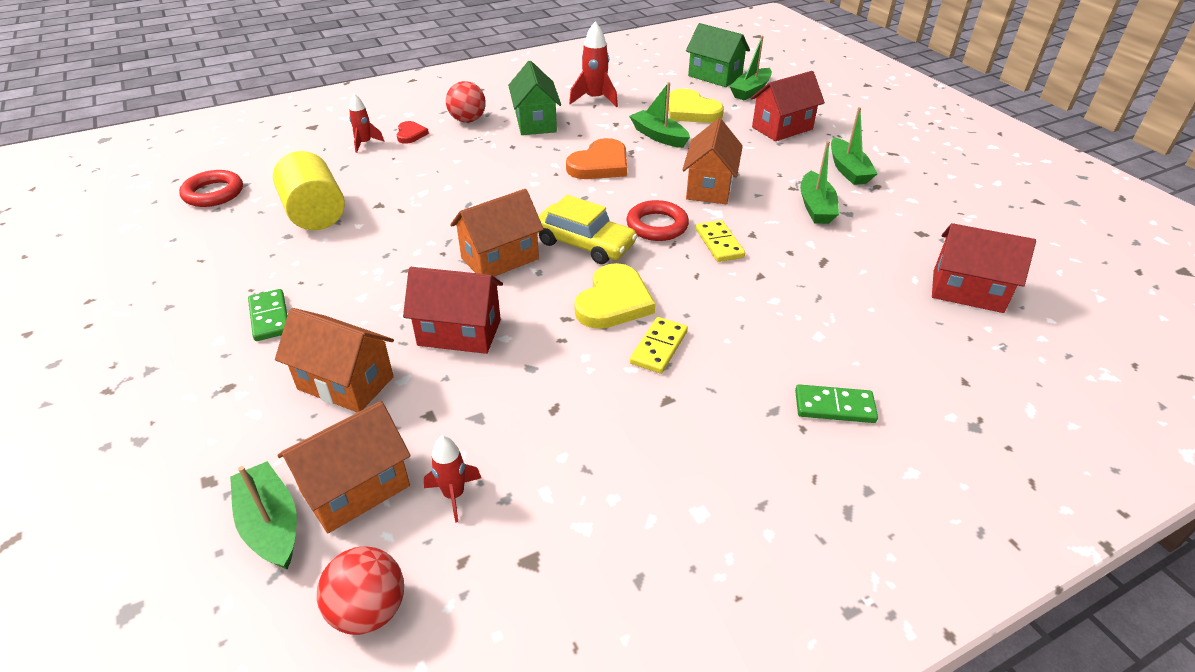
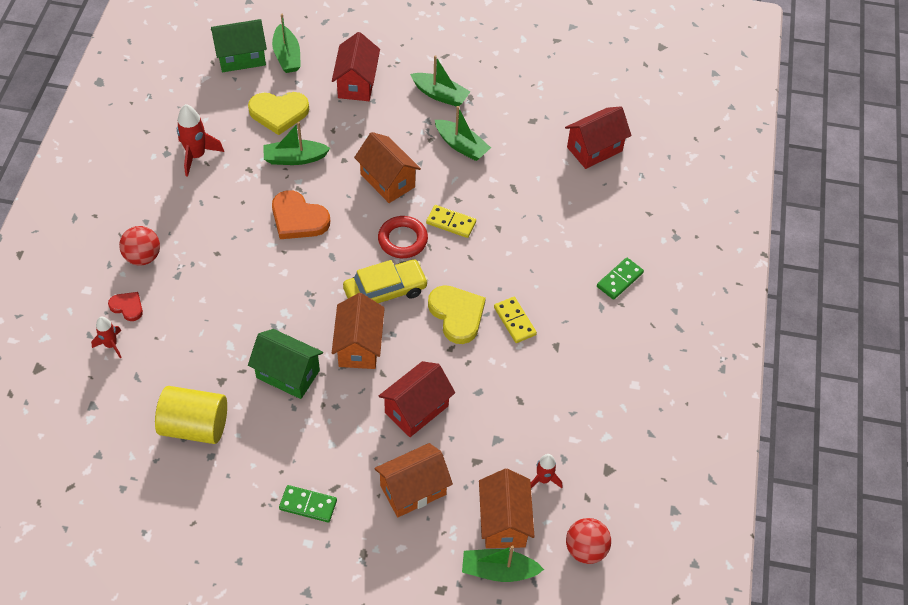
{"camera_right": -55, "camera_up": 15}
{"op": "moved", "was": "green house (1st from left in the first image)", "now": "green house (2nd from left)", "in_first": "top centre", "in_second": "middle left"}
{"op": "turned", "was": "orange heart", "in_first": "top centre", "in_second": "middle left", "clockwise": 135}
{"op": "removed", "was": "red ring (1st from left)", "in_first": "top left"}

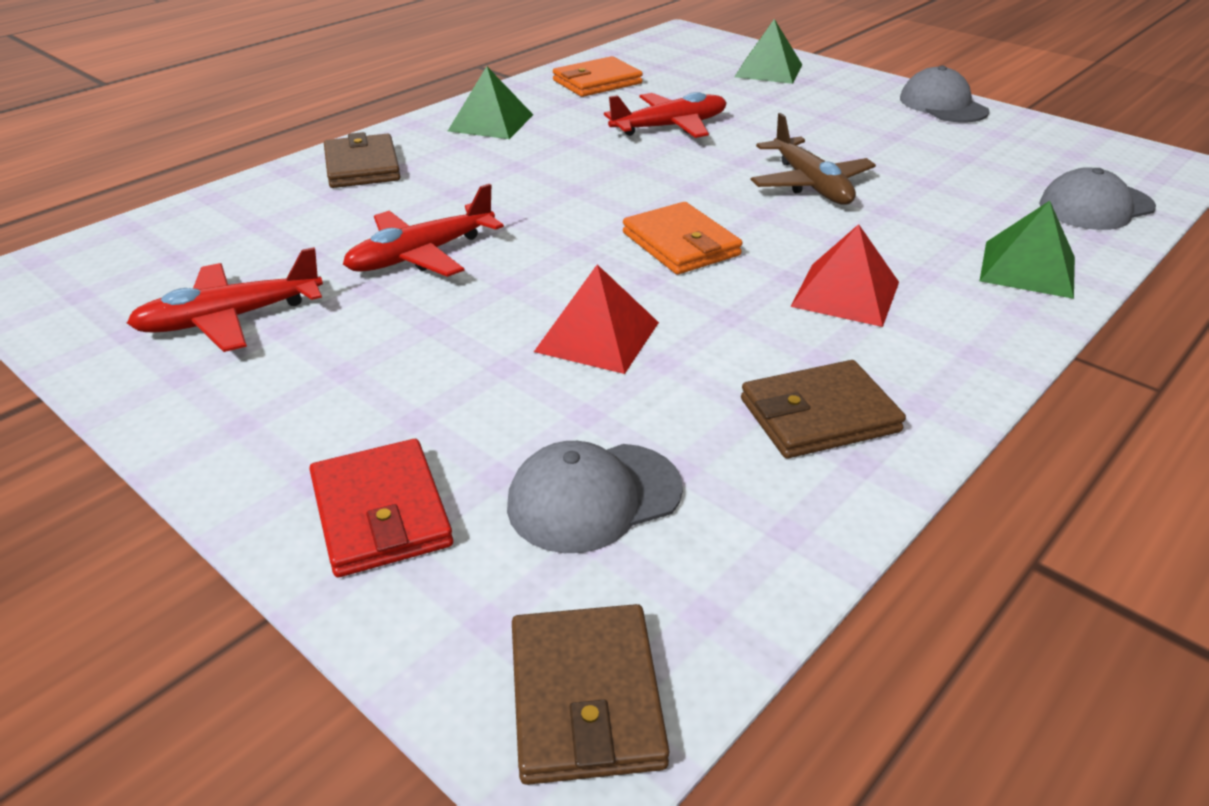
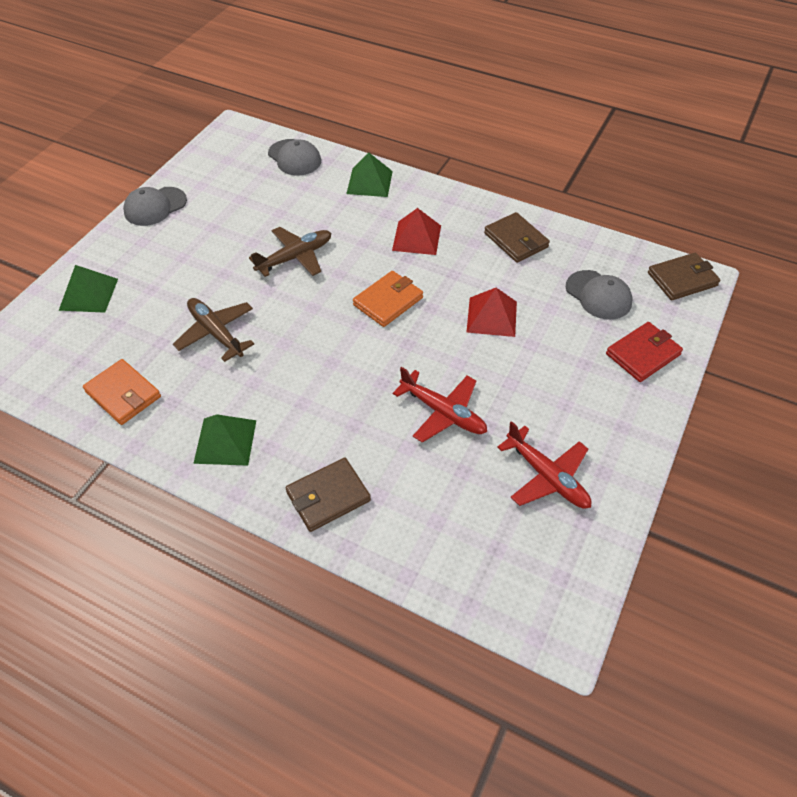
{"camera_right": -105, "camera_up": 15}
{"op": "recoloured", "was": "red plane (3rd from left)", "now": "brown plane (1st from left)", "in_first": "top centre", "in_second": "middle left"}

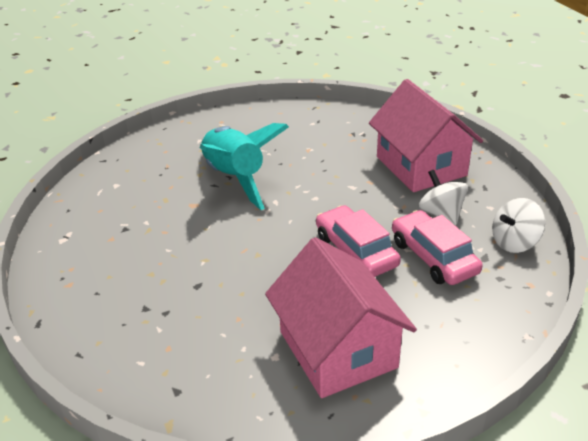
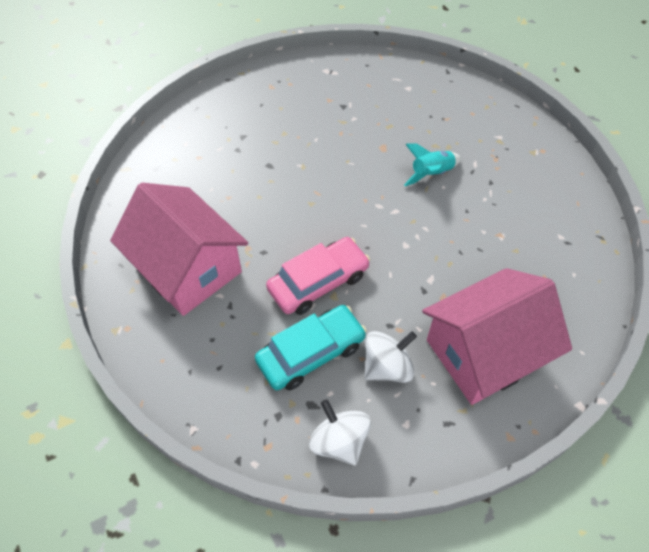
{"camera_right": 85, "camera_up": 20}
{"op": "turned", "was": "pink house (1st from left)", "in_first": "bottom centre", "in_second": "middle left", "clockwise": 75}
{"op": "recoloured", "was": "pink car (2nd from left)", "now": "turquoise car", "in_first": "middle right", "in_second": "centre"}
{"op": "resized", "was": "turquoise rocket", "in_first": "centre", "in_second": "top centre", "ratio": 0.48}

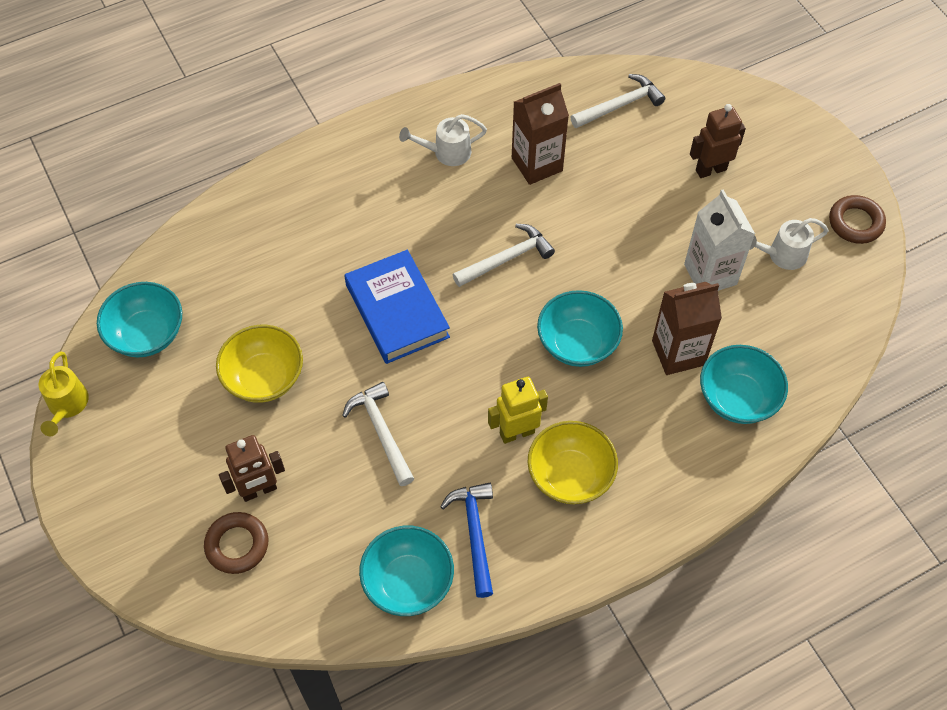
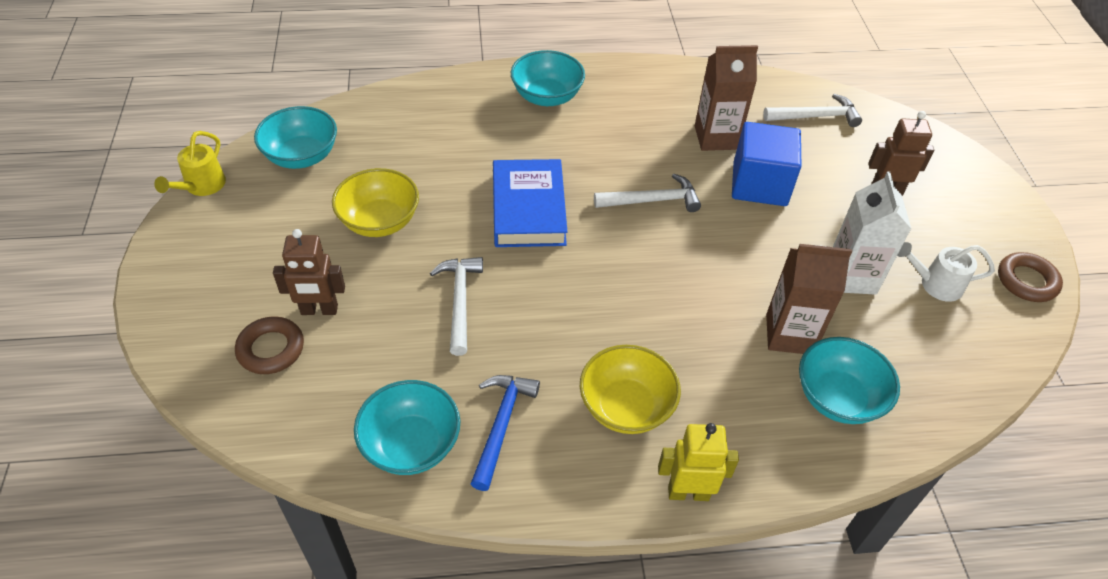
{"camera_right": 20, "camera_up": -10}
{"op": "moved", "was": "turquoise bowl (3rd from left)", "in_first": "centre", "in_second": "top centre"}
{"op": "moved", "was": "yellow robot", "in_first": "centre", "in_second": "bottom centre"}
{"op": "added", "now": "blue cube", "in_second": "top right"}
{"op": "removed", "was": "white watering can (1st from left)", "in_first": "top centre"}

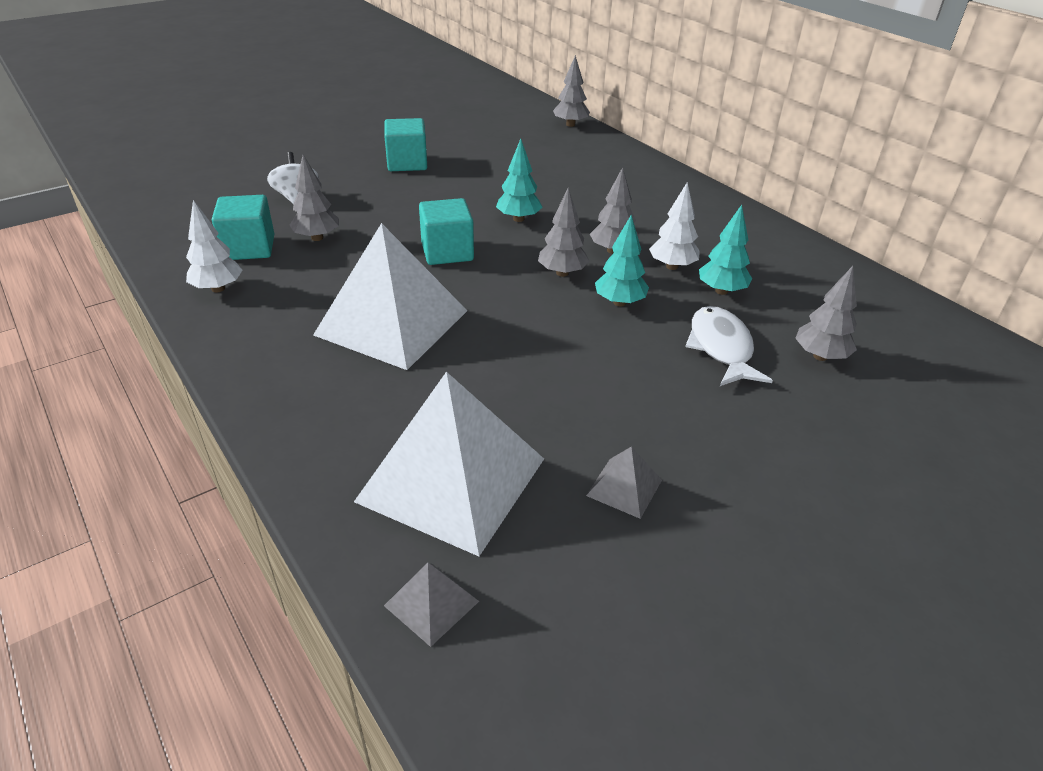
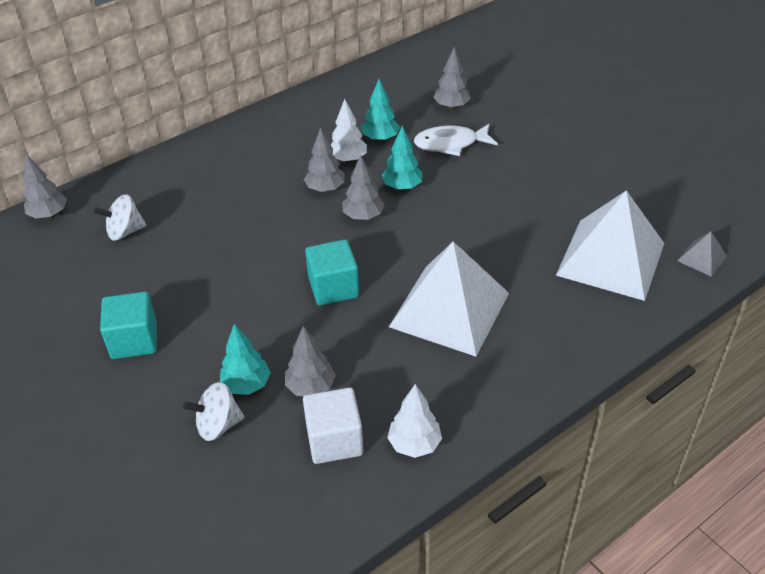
{"camera_right": -90, "camera_up": 5}
{"op": "added", "now": "white spinning top (1st from left)", "in_second": "middle left"}
{"op": "moved", "was": "turquoise tree (1st from left)", "in_first": "top centre", "in_second": "middle left"}
{"op": "recoloured", "was": "turquoise cube (1st from left)", "now": "white cube", "in_first": "top left", "in_second": "bottom centre"}
{"op": "removed", "was": "grey pyramid (2nd from left)", "in_first": "centre"}

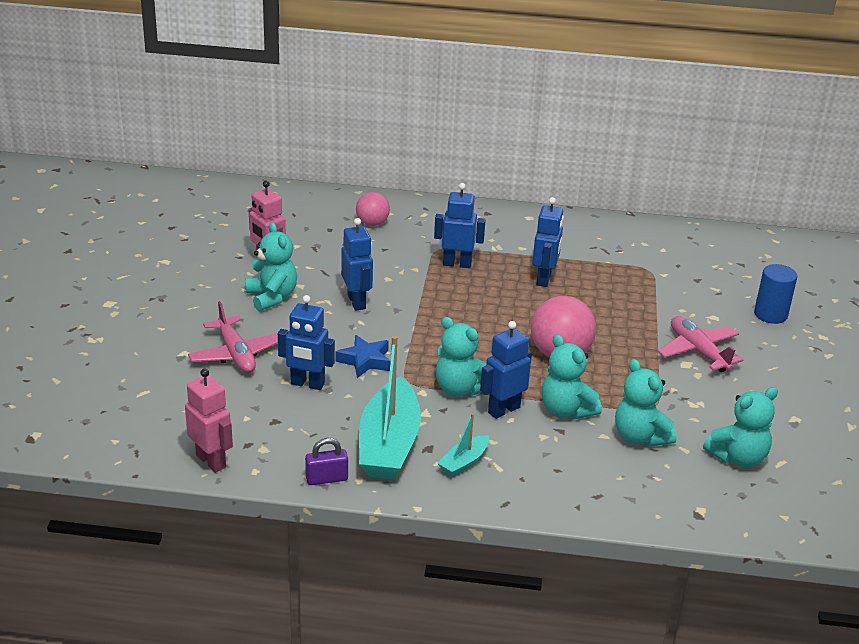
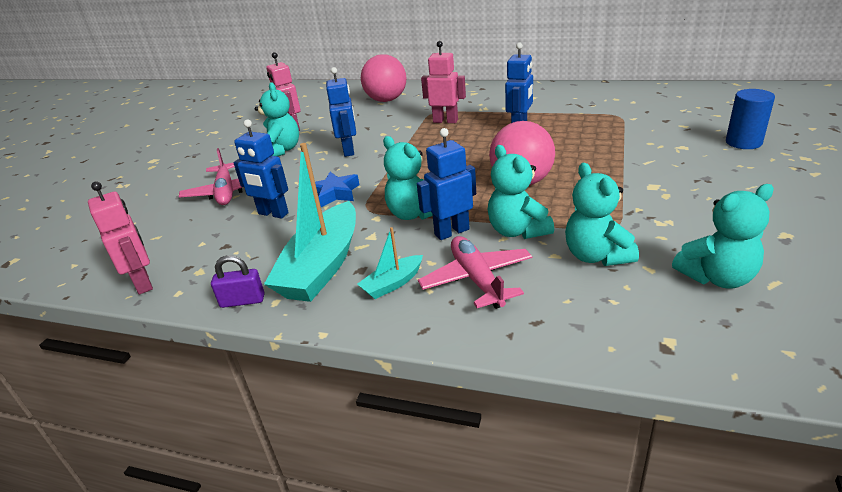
{"camera_right": 15, "camera_up": 0}
{"op": "resized", "was": "pink ball (1st from left)", "in_first": "top centre", "in_second": "top centre", "ratio": 1.65}
{"op": "moved", "was": "pink plane (2nd from left)", "in_first": "middle right", "in_second": "centre"}
{"op": "recoloured", "was": "blue robot (3rd from left)", "now": "pink robot (3rd from left)", "in_first": "centre", "in_second": "top centre"}

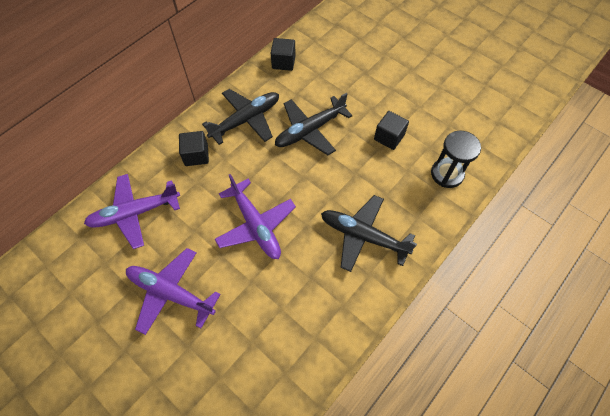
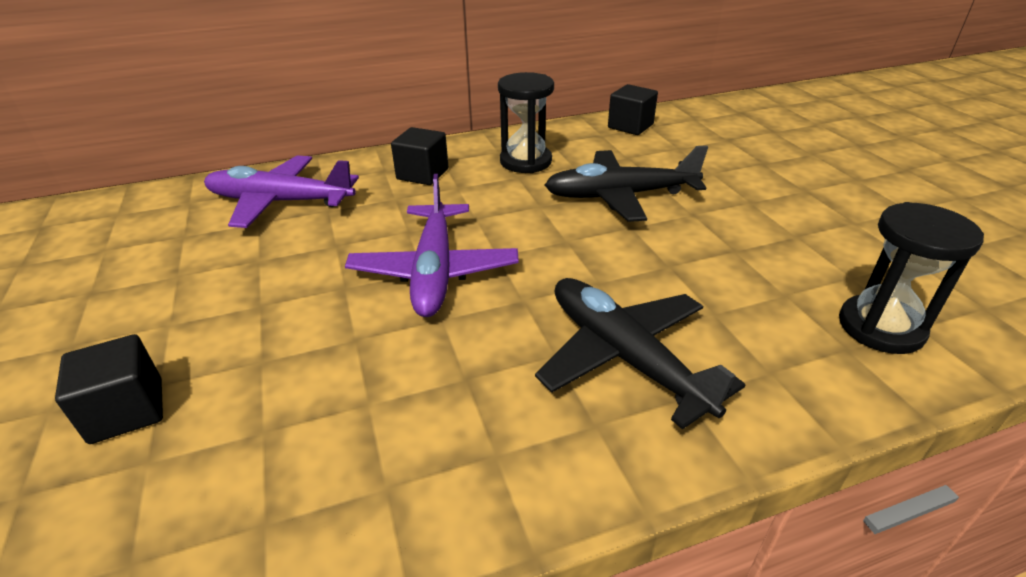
{"camera_right": 30, "camera_up": -25}
{"op": "moved", "was": "black cube (3rd from left in the first image)", "now": "black cube (1st from left)", "in_first": "top centre", "in_second": "bottom left"}
{"op": "replaced", "was": "black plane (1st from left)", "now": "black hourglass (1st from left)", "in_first": "top centre", "in_second": "top centre"}
{"op": "removed", "was": "purple plane (2nd from left)", "in_first": "bottom left"}

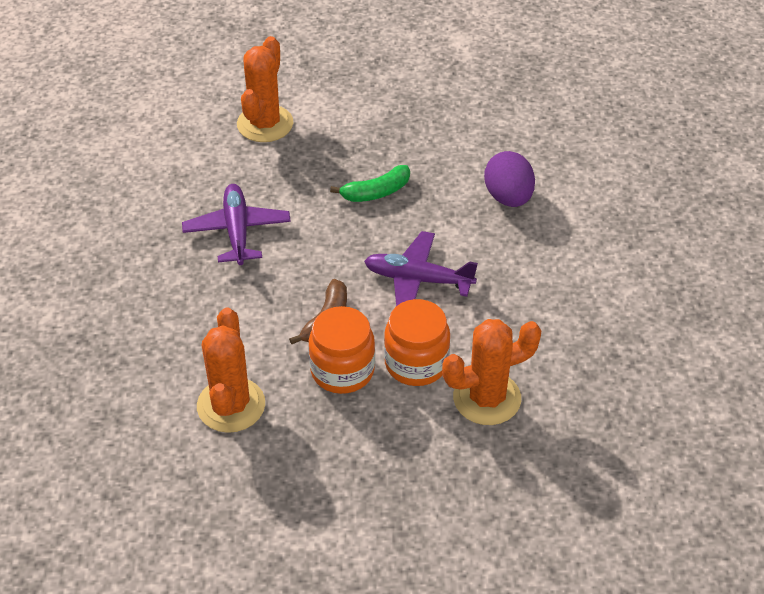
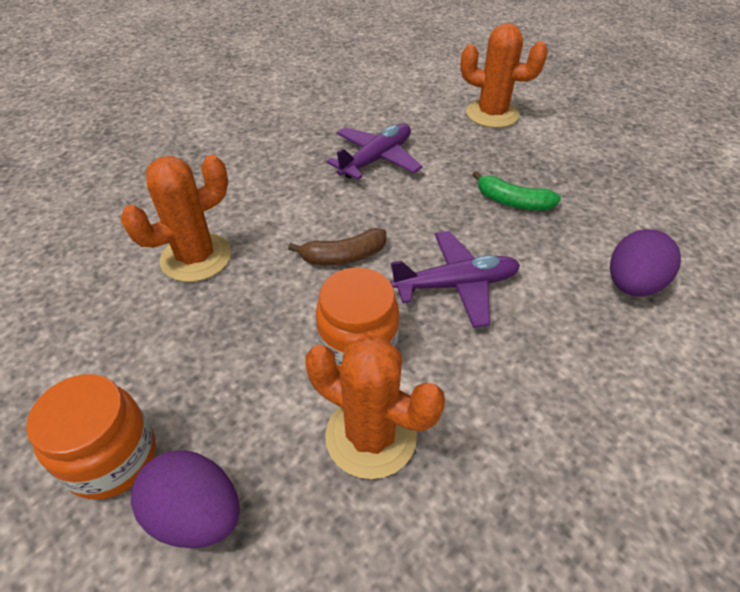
{"camera_right": 50, "camera_up": 0}
{"op": "moved", "was": "orange jar (1st from left)", "in_first": "centre", "in_second": "bottom left"}
{"op": "added", "now": "purple egg (1st from left)", "in_second": "bottom left"}
{"op": "turned", "was": "purple plane (2nd from left)", "in_first": "centre", "in_second": "centre", "clockwise": 105}
{"op": "turned", "was": "orange cactus (2nd from left in the first image)", "in_first": "top centre", "in_second": "top right", "clockwise": 45}

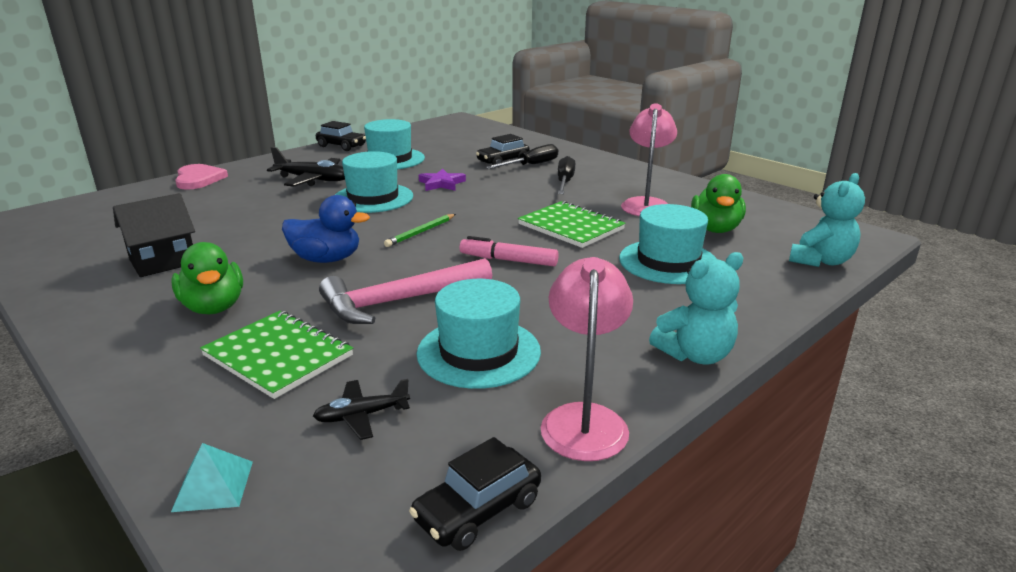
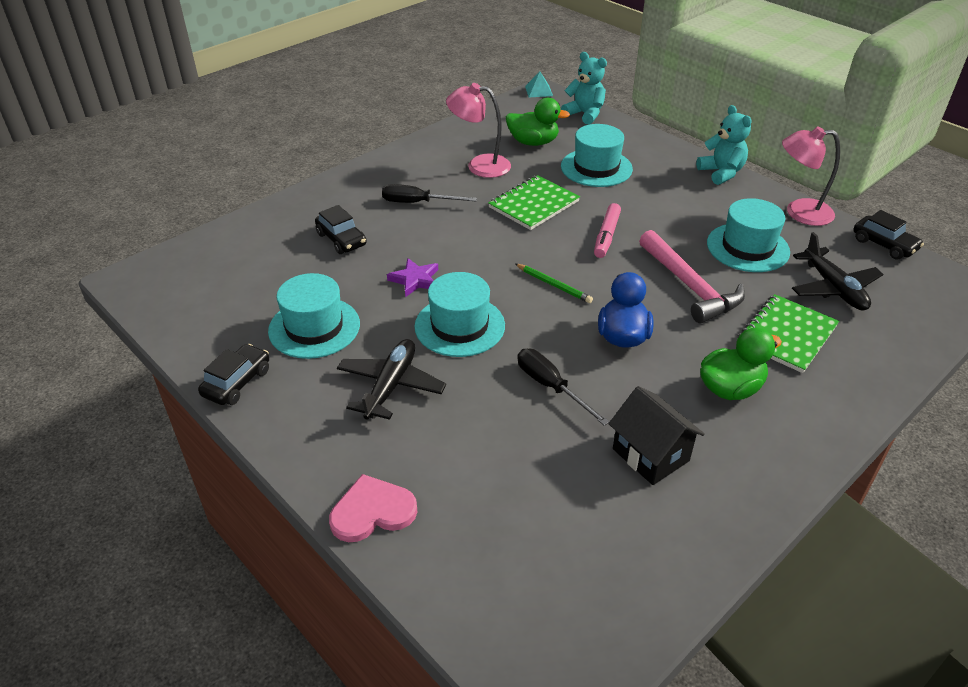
{"camera_right": -90, "camera_up": 15}
{"op": "moved", "was": "black screwdriver (1st from left in the first image)", "now": "black screwdriver (2nd from left)", "in_first": "top centre", "in_second": "centre"}
{"op": "moved", "was": "turquoise pyramid", "in_first": "bottom left", "in_second": "top centre"}
{"op": "resized", "was": "black plane (2nd from left)", "in_first": "bottom centre", "in_second": "middle right", "ratio": 1.71}

